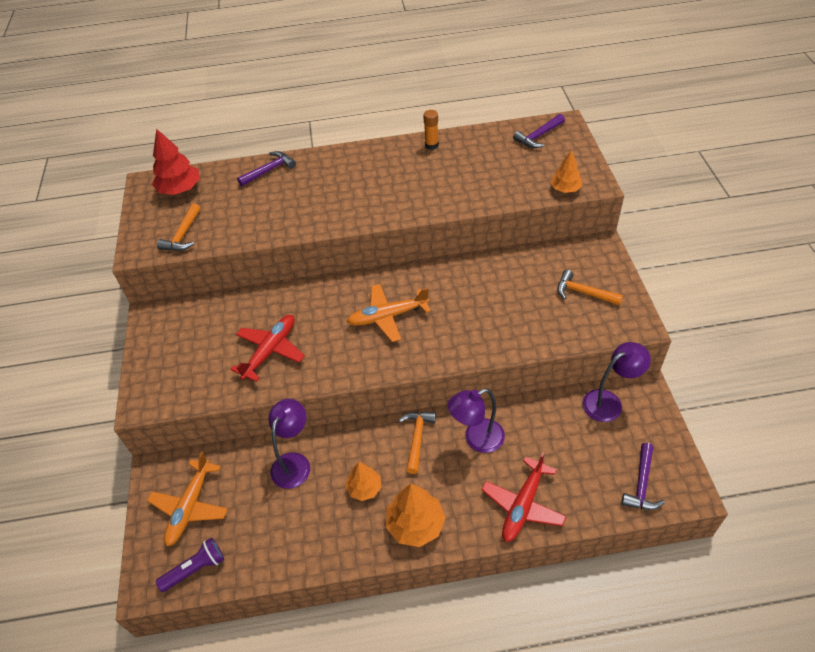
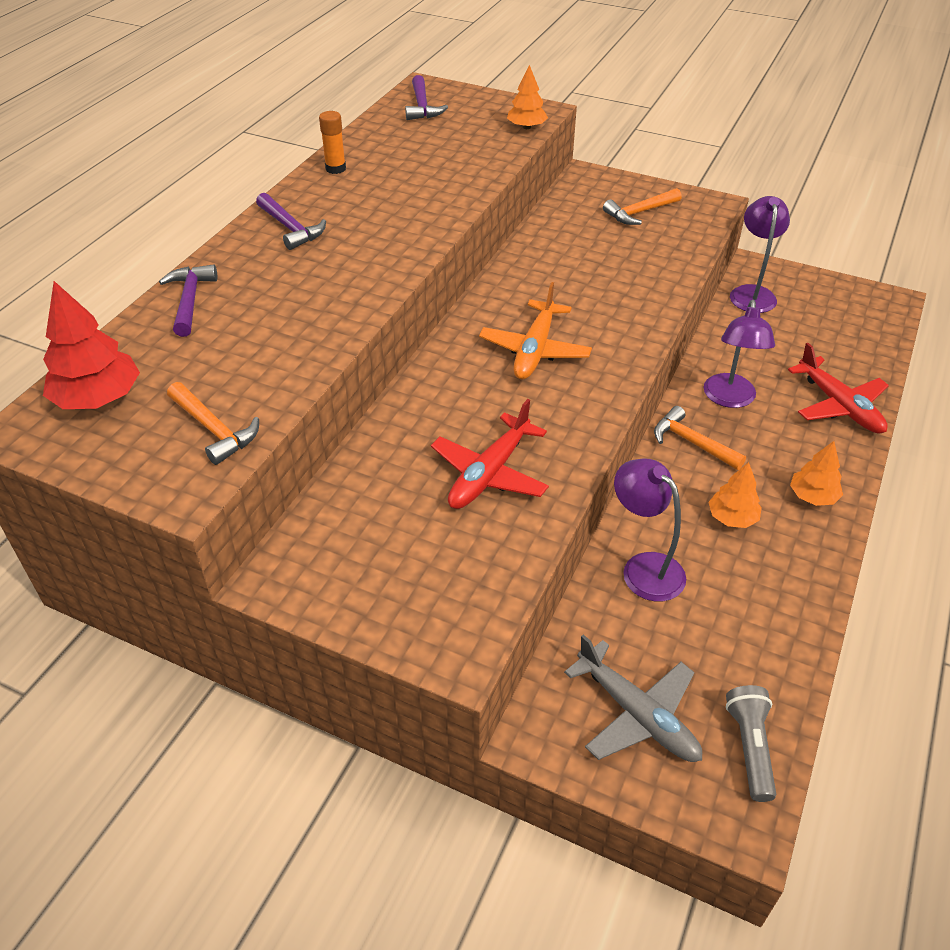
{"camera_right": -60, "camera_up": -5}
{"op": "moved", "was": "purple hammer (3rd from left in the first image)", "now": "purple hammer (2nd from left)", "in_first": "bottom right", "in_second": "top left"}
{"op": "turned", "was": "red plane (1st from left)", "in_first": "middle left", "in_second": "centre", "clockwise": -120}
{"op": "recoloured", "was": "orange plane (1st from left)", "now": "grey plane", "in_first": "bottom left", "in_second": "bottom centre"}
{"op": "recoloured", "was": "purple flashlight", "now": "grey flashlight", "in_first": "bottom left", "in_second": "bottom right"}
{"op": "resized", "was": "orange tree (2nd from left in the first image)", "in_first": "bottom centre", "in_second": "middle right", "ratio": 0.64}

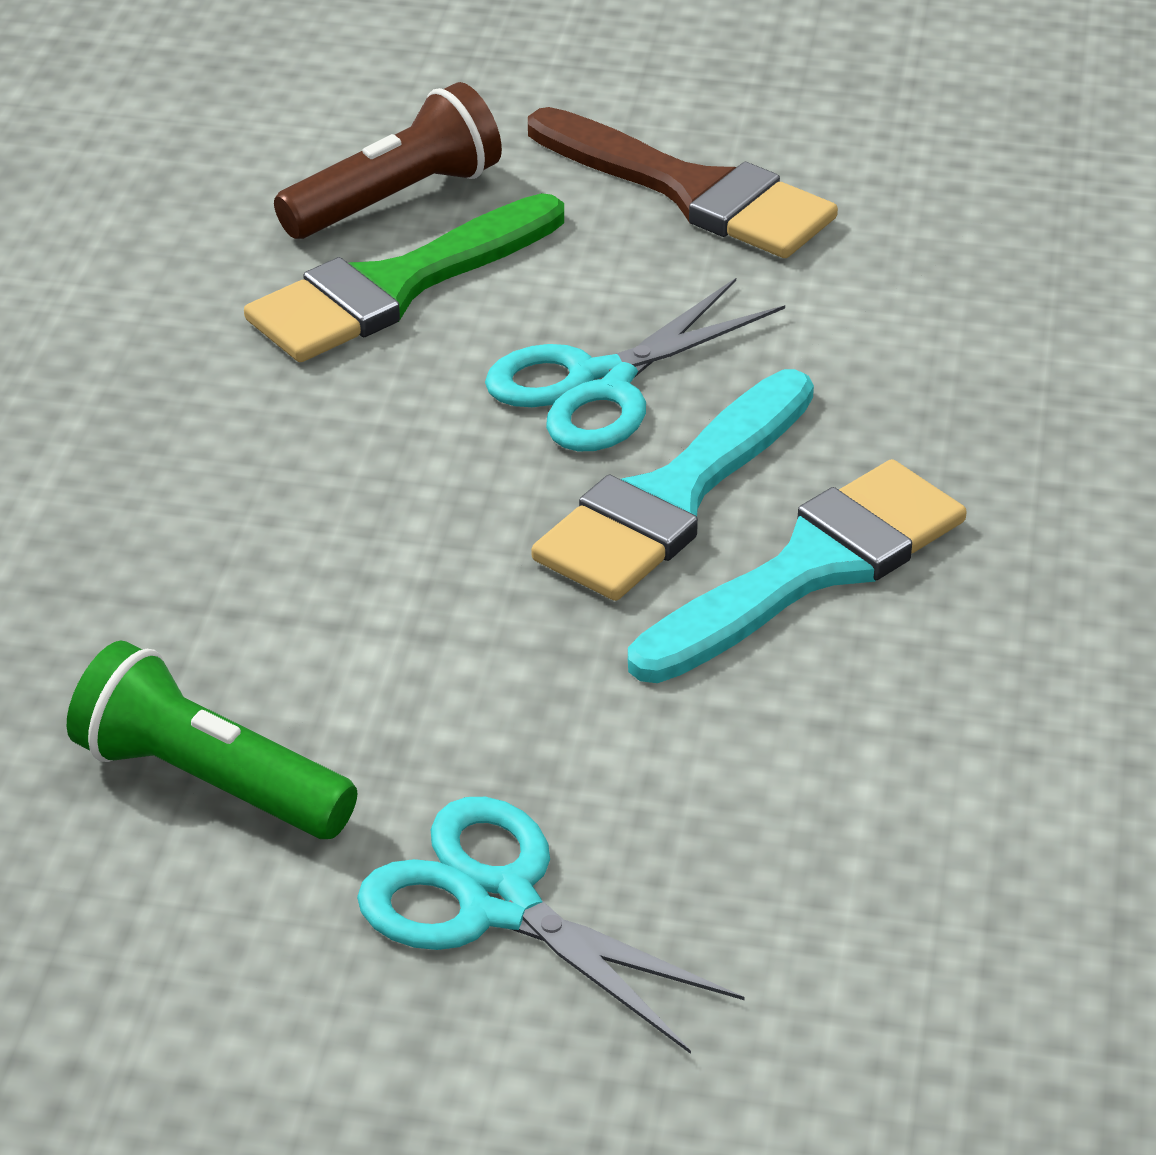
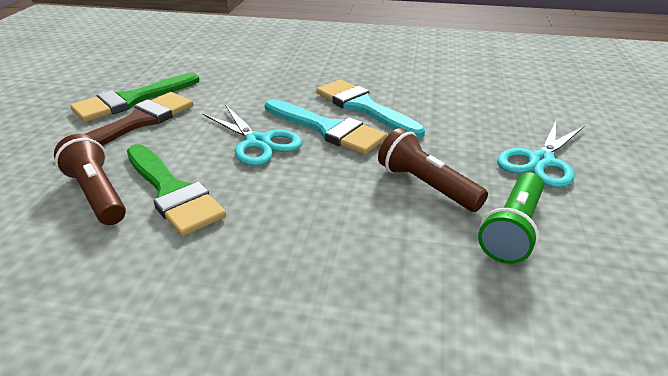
{"camera_right": -90, "camera_up": -5}
{"op": "added", "now": "green brush (1st from left)", "in_second": "top left"}
{"op": "added", "now": "brown flashlight (2nd from left)", "in_second": "centre"}

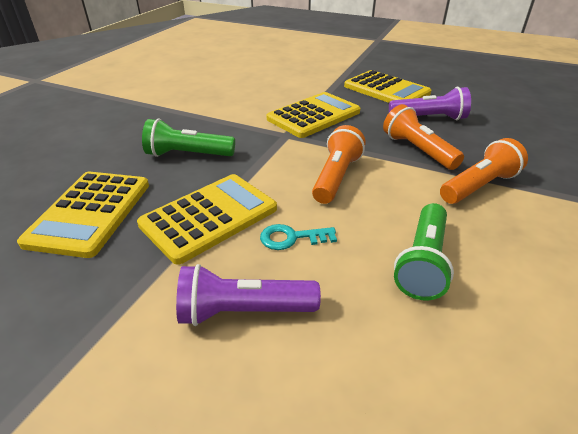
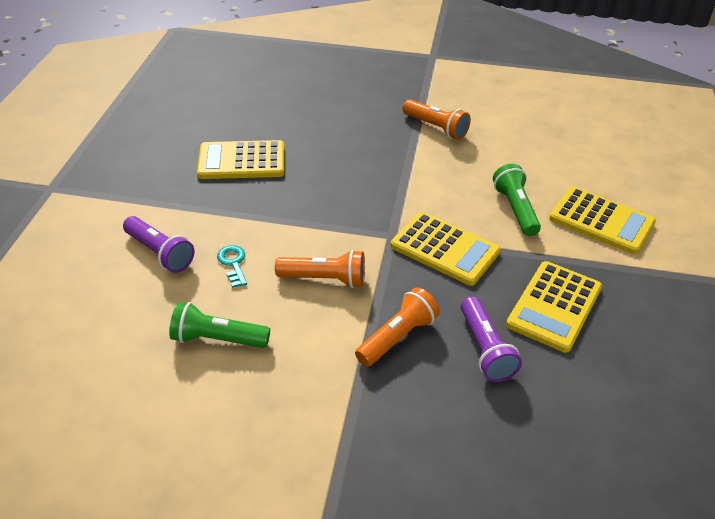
{"camera_right": 75, "camera_up": 5}
{"op": "turned", "was": "purple flashlight (1st from left)", "in_first": "bottom centre", "in_second": "middle left", "clockwise": 150}
{"op": "moved", "was": "orange flashlight (3rd from left)", "in_first": "middle right", "in_second": "top centre"}
{"op": "moved", "was": "green flashlight (1st from left in the first image)", "now": "green flashlight (2nd from left)", "in_first": "top left", "in_second": "middle right"}
{"op": "moved", "was": "yellow calculator (2nd from left in the first image)", "now": "yellow calculator (4th from left)", "in_first": "centre", "in_second": "middle right"}

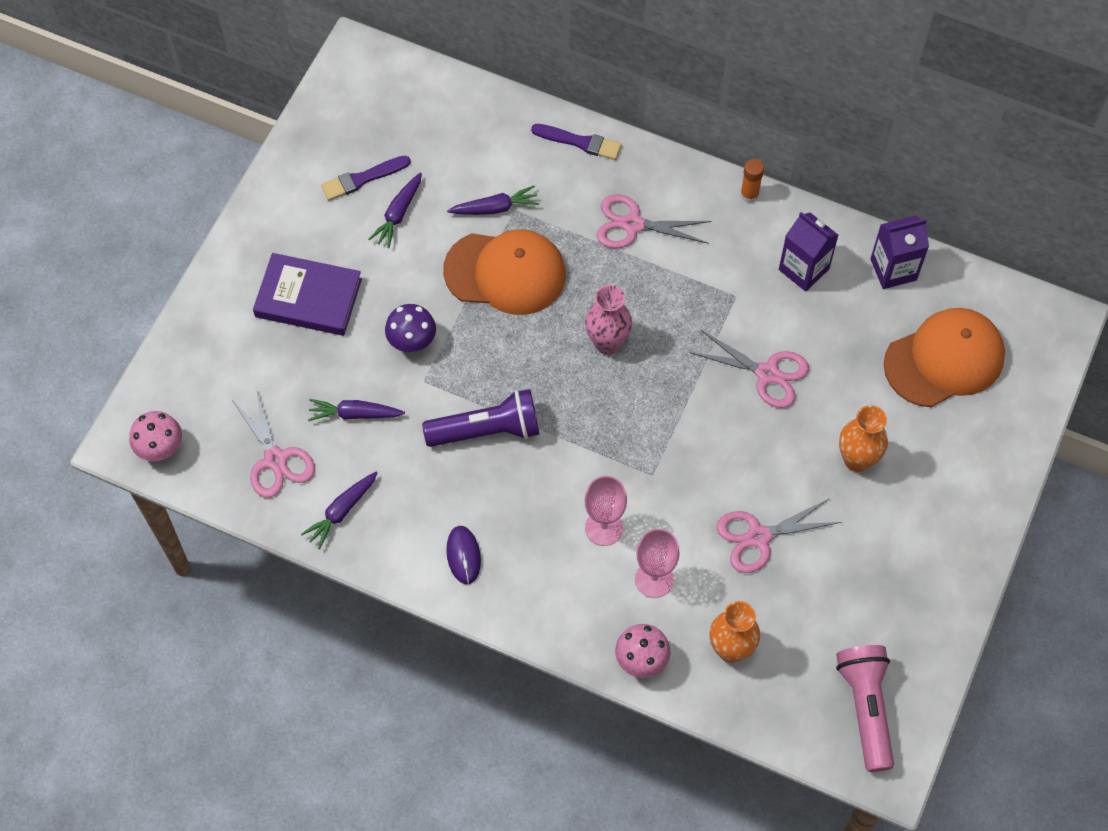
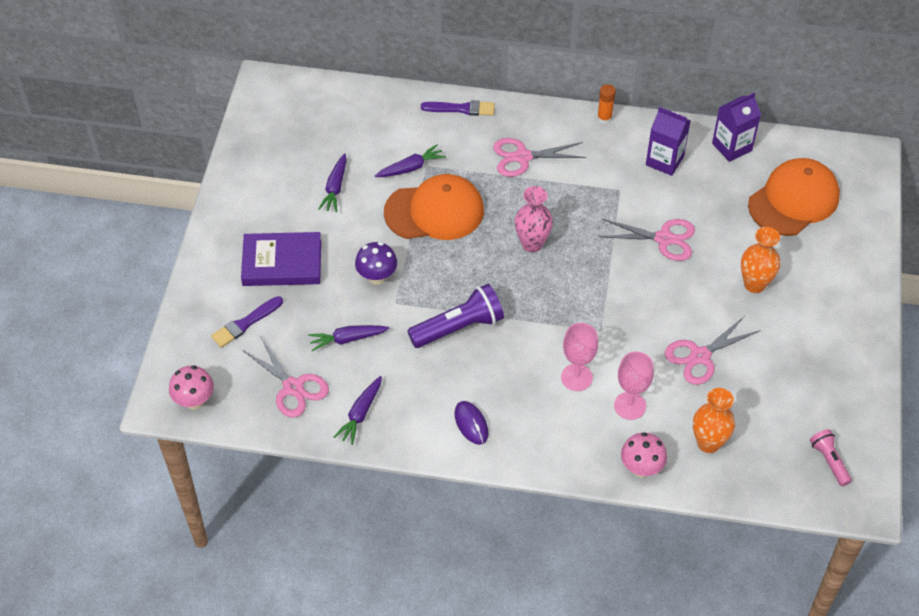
{"camera_right": -15, "camera_up": -10}
{"op": "moved", "was": "purple brush (1st from left)", "in_first": "top left", "in_second": "middle left"}
{"op": "resized", "was": "pink flashlight", "in_first": "bottom right", "in_second": "bottom right", "ratio": 0.57}

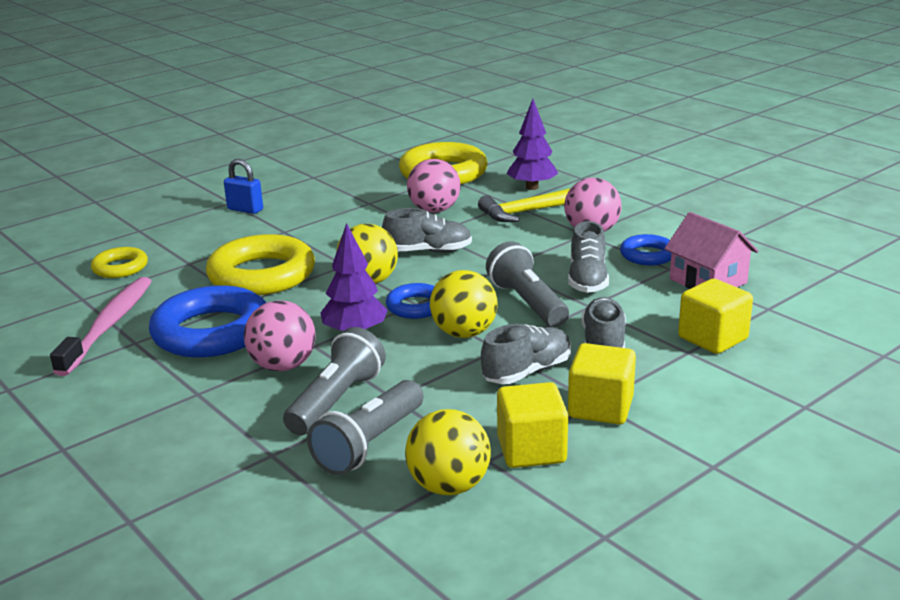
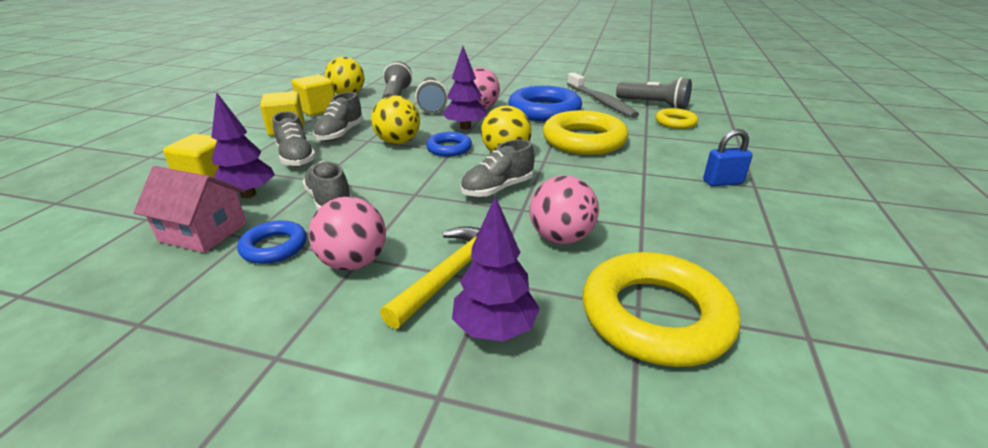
{"camera_right": 145, "camera_up": 5}
{"op": "added", "now": "purple tree (1st from left)", "in_second": "top left"}
{"op": "recoloured", "was": "pink toothbrush", "now": "grey toothbrush", "in_first": "middle left", "in_second": "top centre"}
{"op": "moved", "was": "grey flashlight (3rd from left)", "in_first": "centre", "in_second": "top centre"}

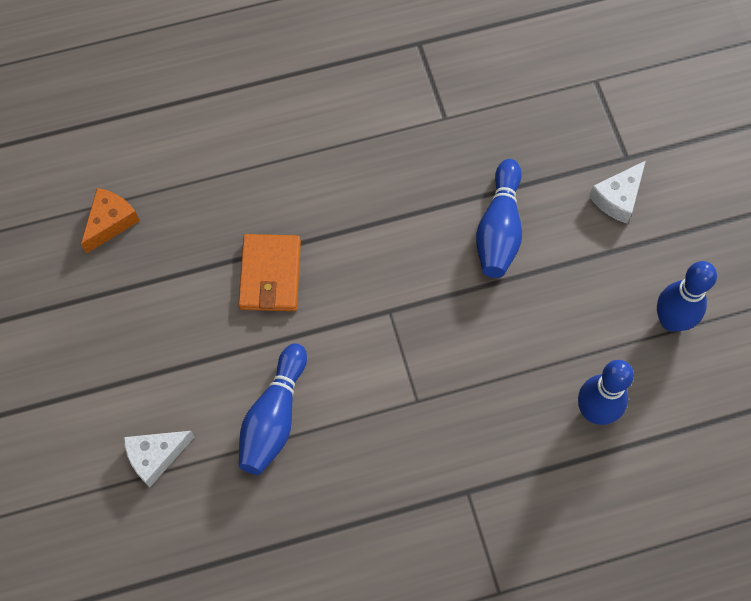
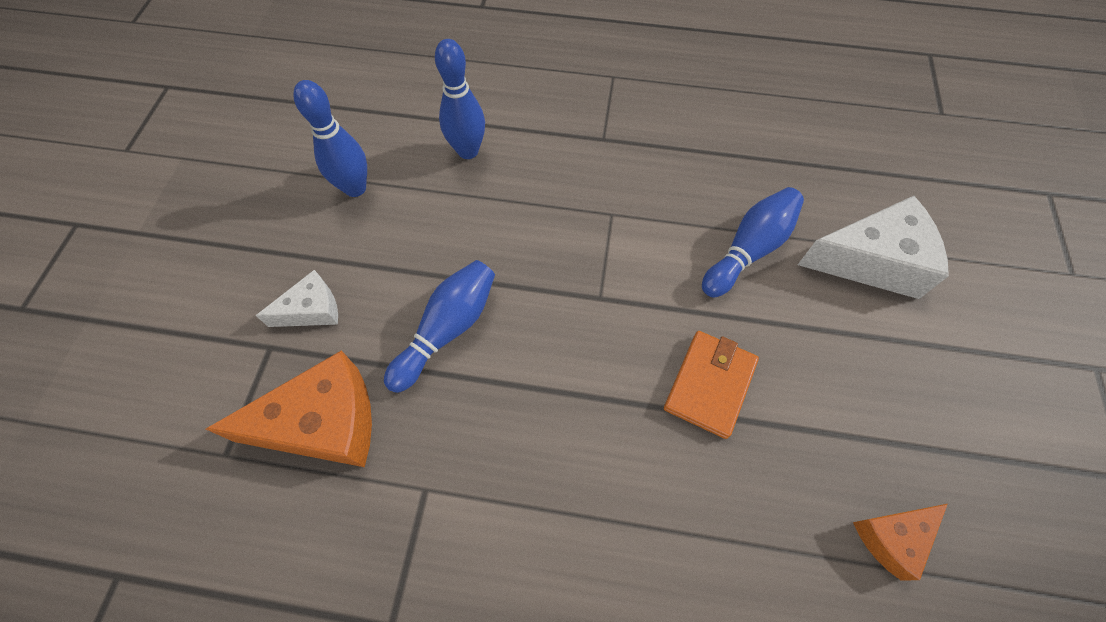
{"camera_right": -155, "camera_up": -5}
{"op": "added", "now": "orange cheese (1st from left)", "in_second": "middle left"}
{"op": "resized", "was": "white cheese (1st from left in the first image)", "in_first": "bottom left", "in_second": "middle right", "ratio": 1.79}

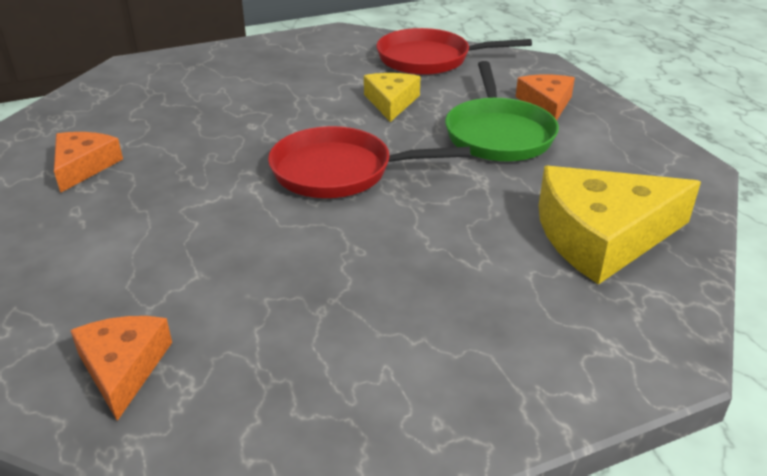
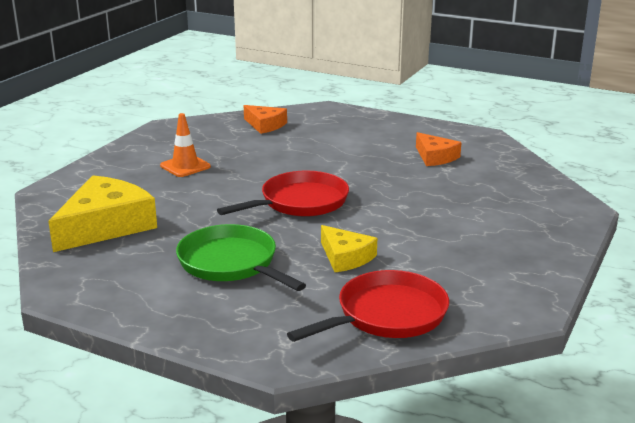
{"camera_right": 140, "camera_up": -10}
{"op": "added", "now": "orange traffic cone", "in_second": "middle left"}
{"op": "removed", "was": "orange cheese (3rd from left)", "in_first": "top right"}

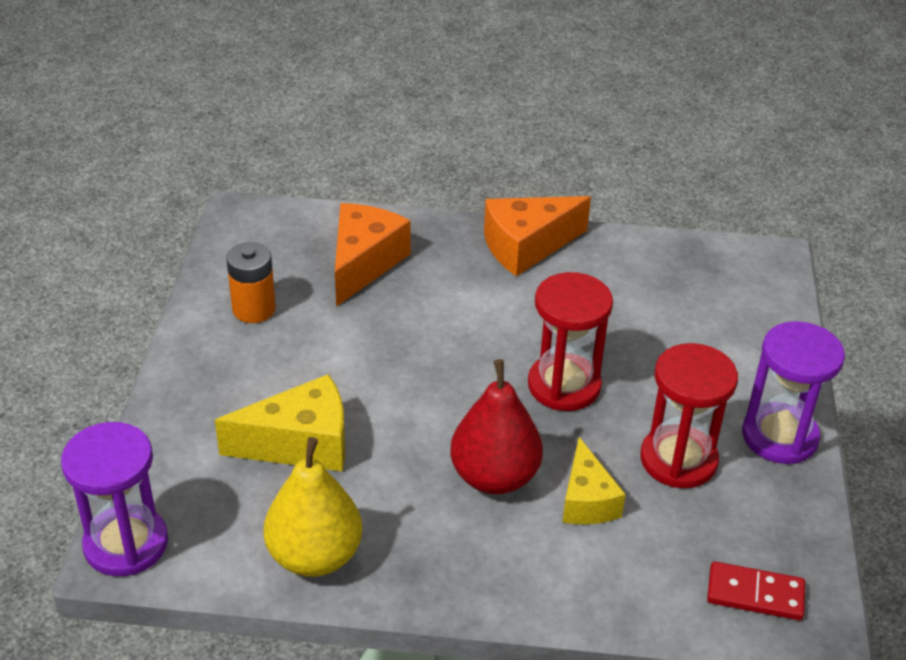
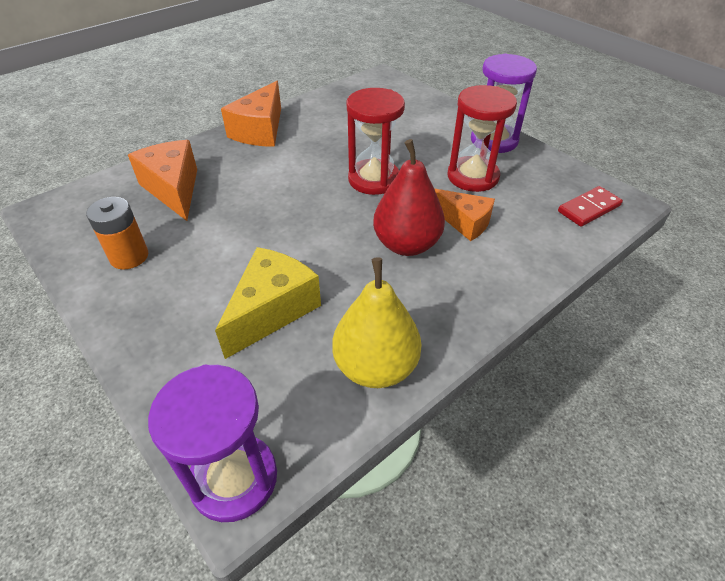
{"camera_right": -45, "camera_up": 5}
{"op": "recoloured", "was": "yellow cheese (2nd from left)", "now": "orange cheese (3rd from left)", "in_first": "bottom centre", "in_second": "centre"}

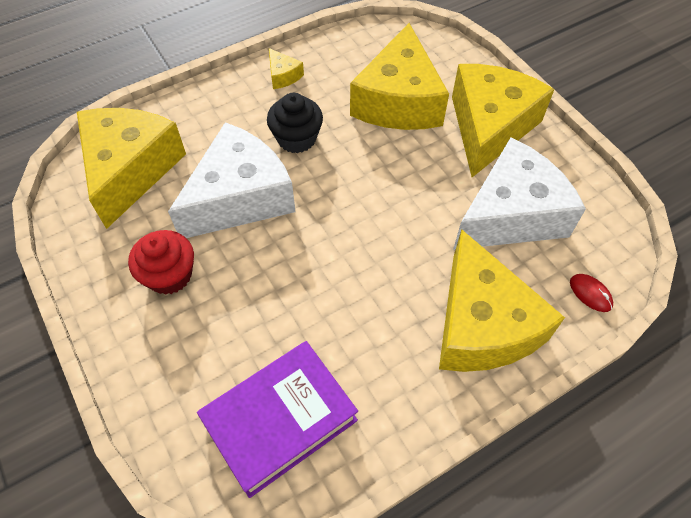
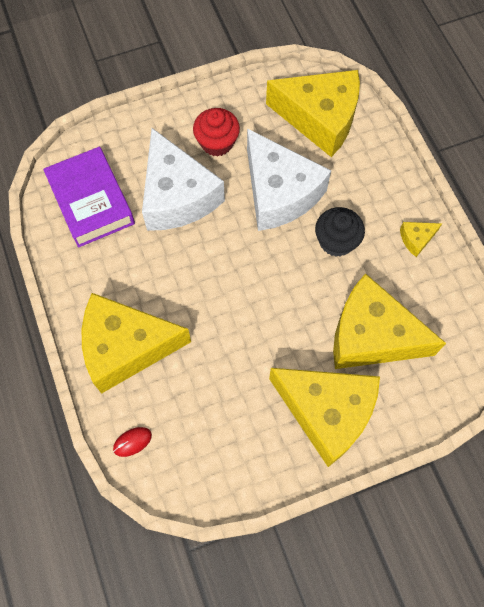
{"camera_right": 100, "camera_up": 10}
{"op": "moved", "was": "white cheese (2nd from left in the first image)", "now": "white cheese (1st from left)", "in_first": "middle right", "in_second": "top centre"}

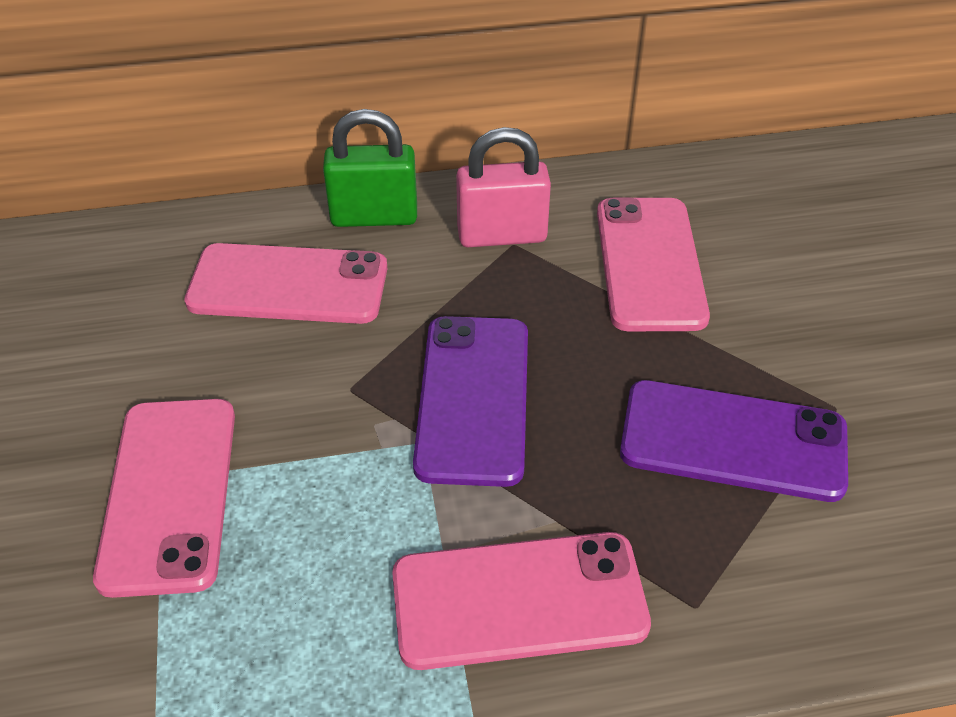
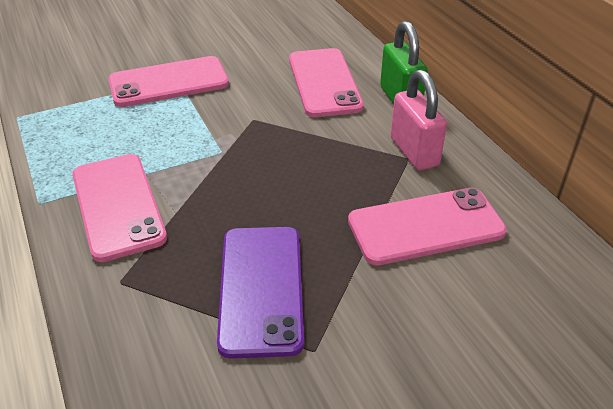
{"camera_right": 75, "camera_up": -5}
{"op": "removed", "was": "purple phone (1st from left)", "in_first": "centre"}

